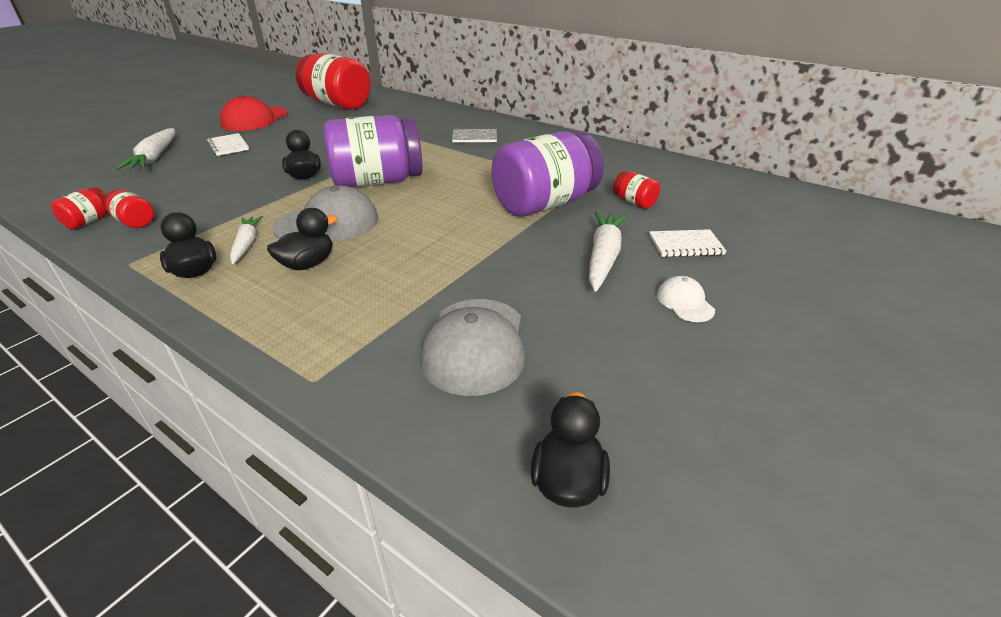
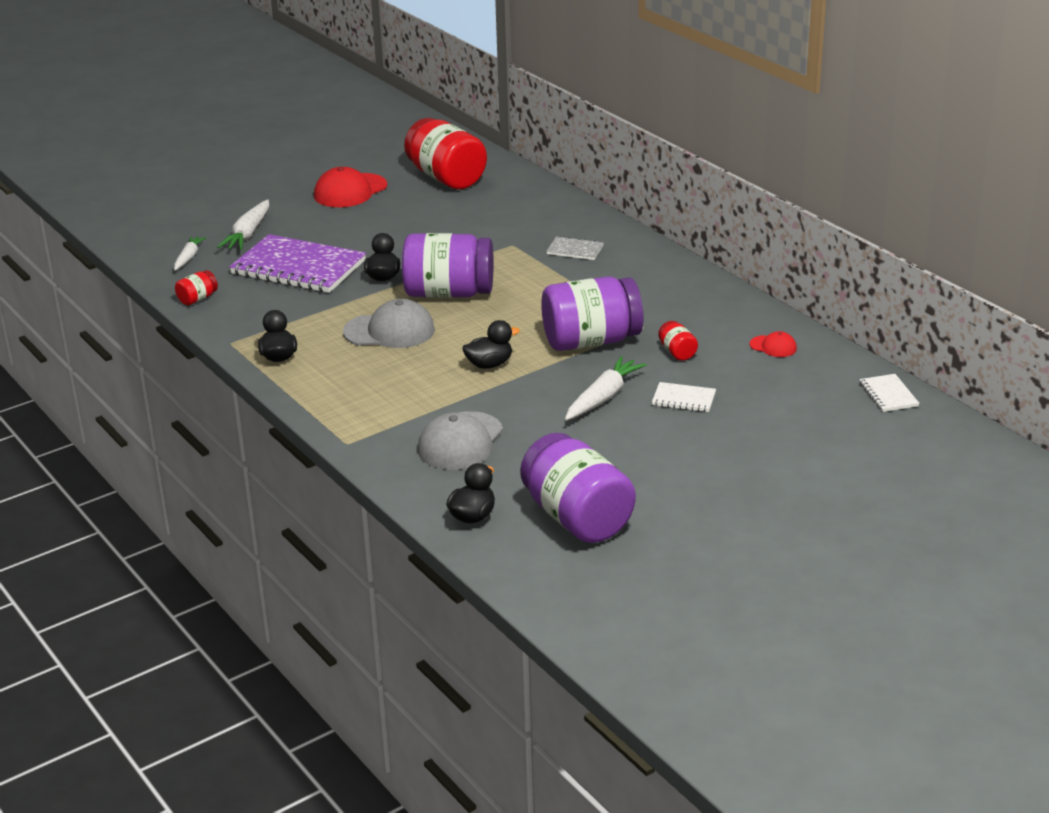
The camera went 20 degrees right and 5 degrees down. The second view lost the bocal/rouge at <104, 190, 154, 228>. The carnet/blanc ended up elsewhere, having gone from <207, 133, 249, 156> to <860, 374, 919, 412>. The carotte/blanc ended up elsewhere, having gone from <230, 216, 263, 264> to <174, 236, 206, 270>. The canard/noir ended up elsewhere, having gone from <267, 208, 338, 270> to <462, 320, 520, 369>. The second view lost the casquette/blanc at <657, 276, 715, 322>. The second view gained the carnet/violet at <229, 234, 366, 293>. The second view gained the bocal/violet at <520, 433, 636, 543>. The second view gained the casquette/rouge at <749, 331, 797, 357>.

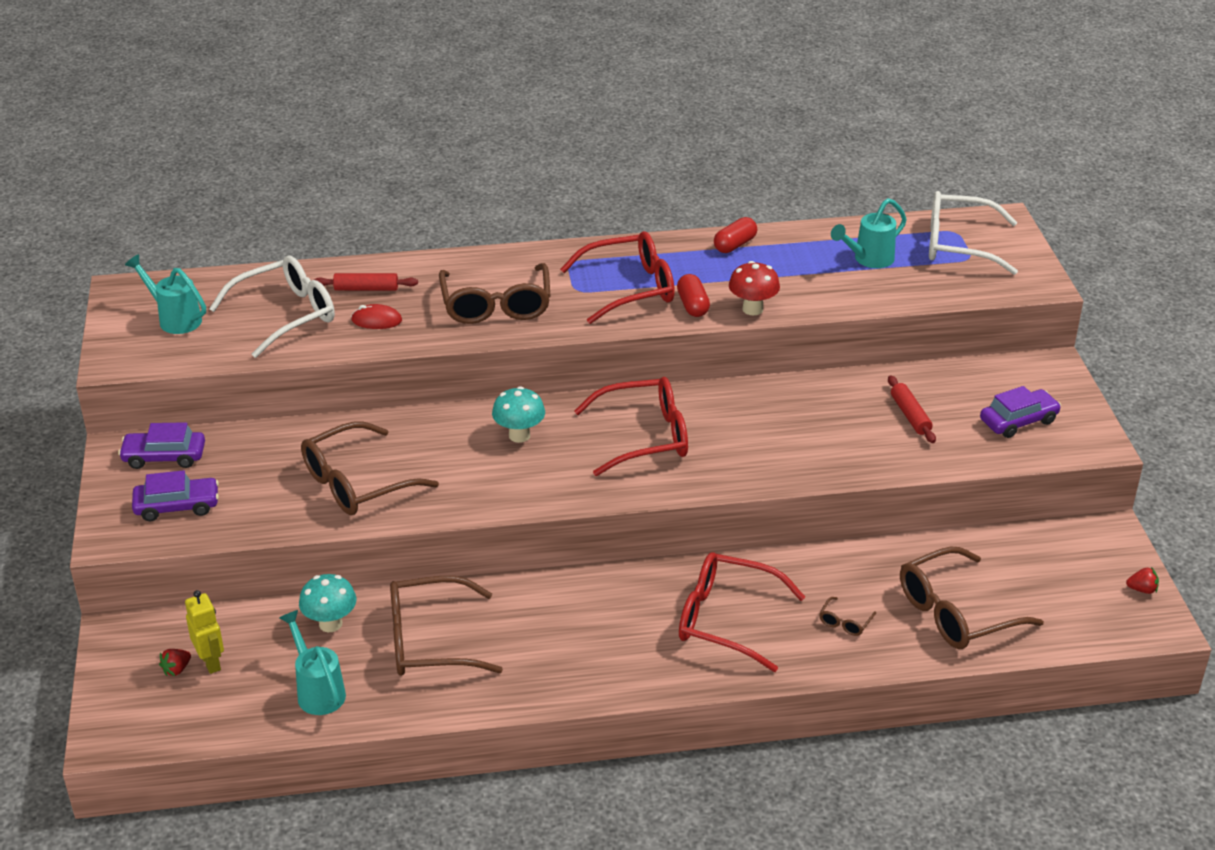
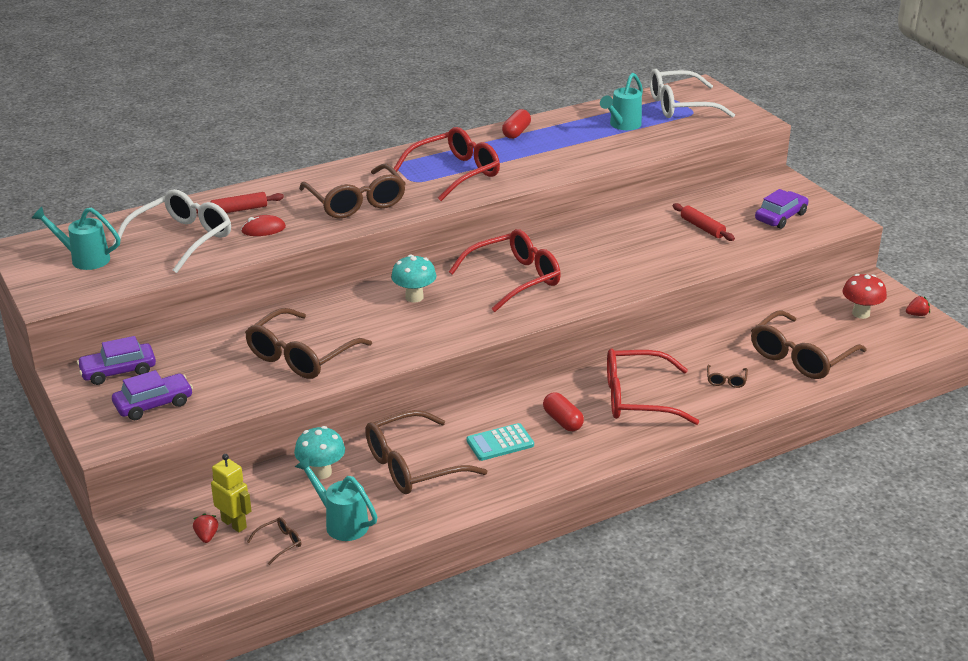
The camera went 20 degrees left and 5 degrees down. The fraise/rouge at <159, 649, 191, 676> ended up facing another way, 150 degrees clockwise from before. The gélule/rouge ended up elsewhere, having gone from <677, 274, 710, 317> to <543, 392, 584, 431>. The champignon/rouge ended up elsewhere, having gone from <729, 261, 780, 315> to <842, 274, 887, 319>. The second view gained the lunettes/marron at <247, 517, 301, 565>. The second view gained the calculatrice/turquoise at <466, 423, 534, 461>.

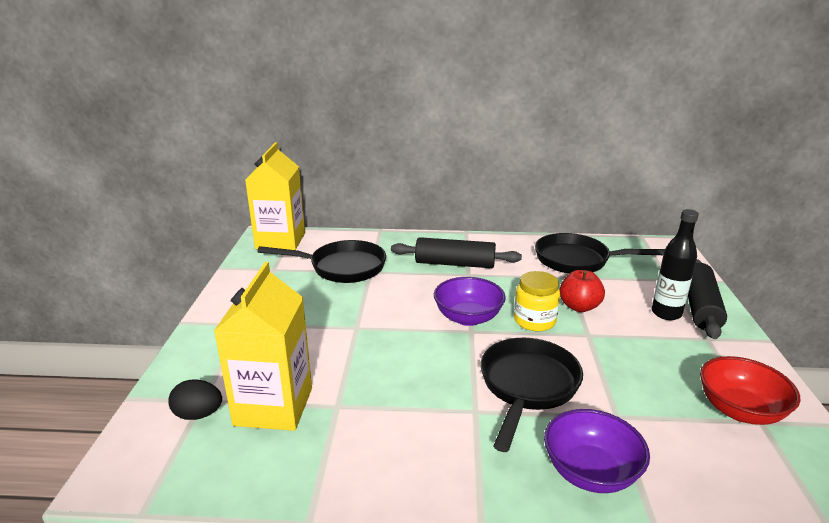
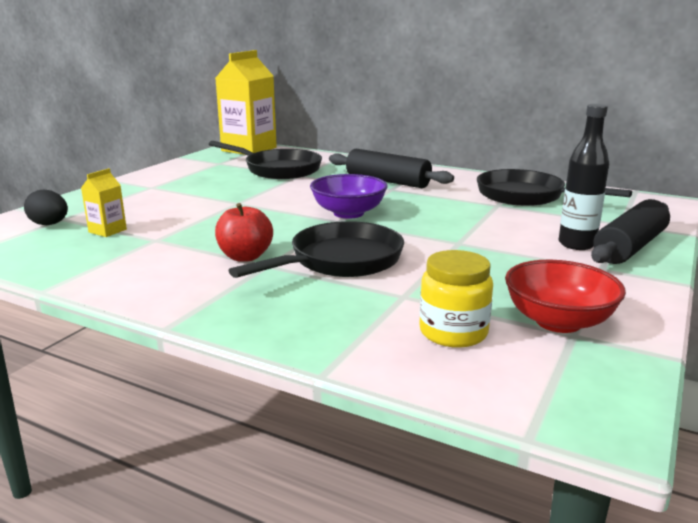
The camera went 25 degrees right and 5 degrees down. The size of the brique de lait/jaune at <214, 262, 312, 431> changed by a factor of 0.44. The bocal/jaune ended up elsewhere, having gone from <514, 271, 560, 331> to <419, 250, 493, 348>. The second view lost the bol/violet at <544, 409, 650, 493>. The pomme/rouge ended up elsewhere, having gone from <560, 270, 605, 312> to <215, 203, 273, 262>.

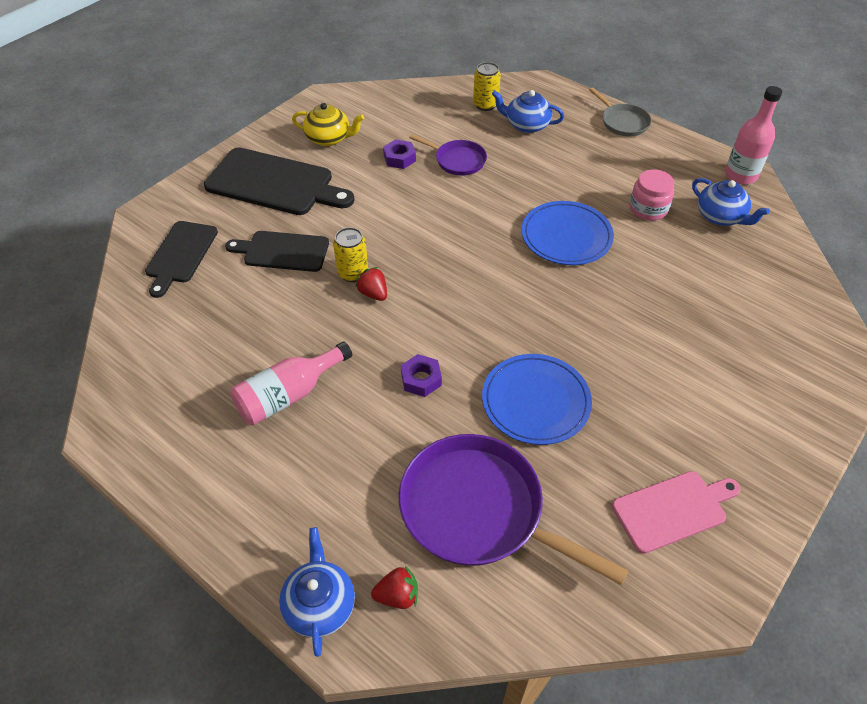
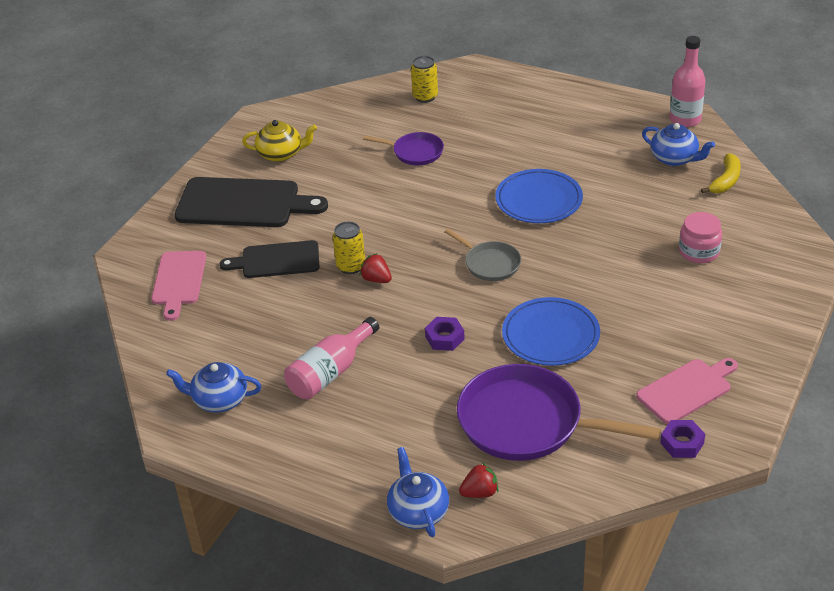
The camera went 10 degrees left and 10 degrees down. What was the planche à découper/noir at <145, 221, 218, 298> turned into the planche à découper/rose at <151, 251, 206, 321>. The écrou/violet ended up elsewhere, having gone from <383, 139, 416, 169> to <660, 420, 705, 458>. The théière/bleu ended up elsewhere, having gone from <492, 90, 564, 133> to <166, 362, 261, 413>. The poêle/gris ended up elsewhere, having gone from <589, 87, 652, 137> to <445, 229, 521, 281>. The bocal/rose ended up elsewhere, having gone from <629, 169, 674, 221> to <679, 212, 722, 264>. The second view gained the banane/jaune at <701, 153, 741, 194>.

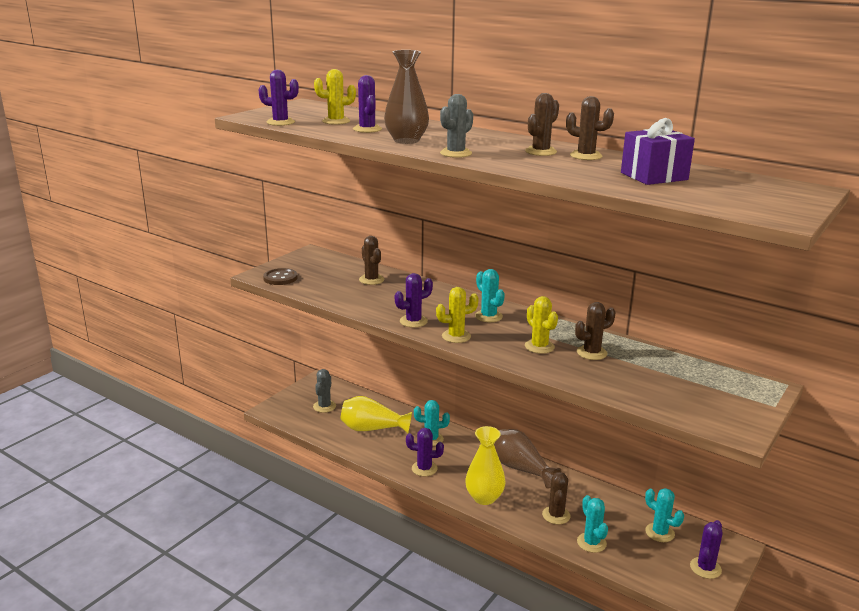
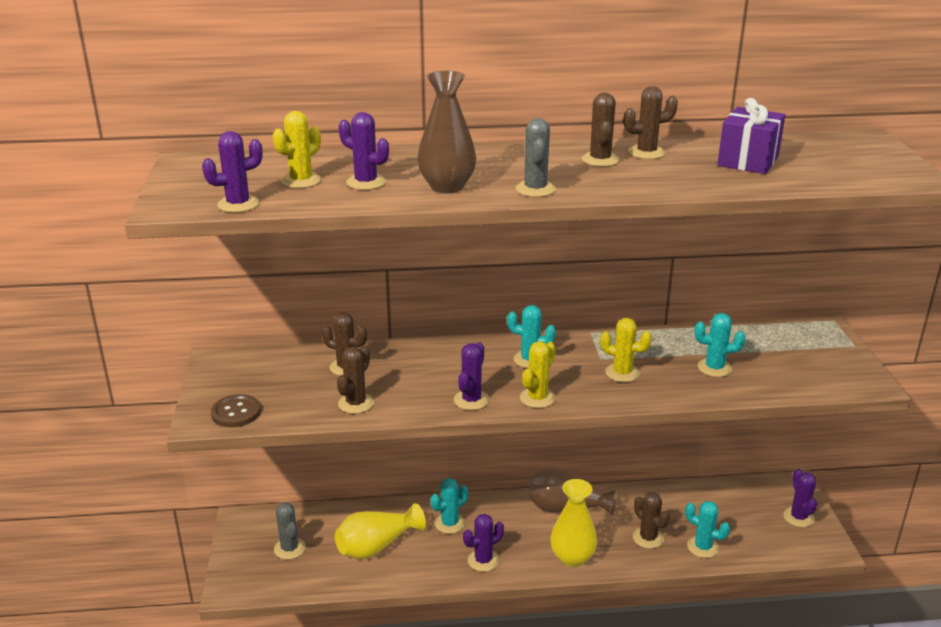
The camera went 40 degrees left and 5 degrees up. The cactus/marron ended up elsewhere, having gone from <575, 302, 615, 360> to <337, 346, 374, 414>. The cactus/turquoise ended up elsewhere, having gone from <645, 488, 684, 542> to <694, 313, 745, 377>.

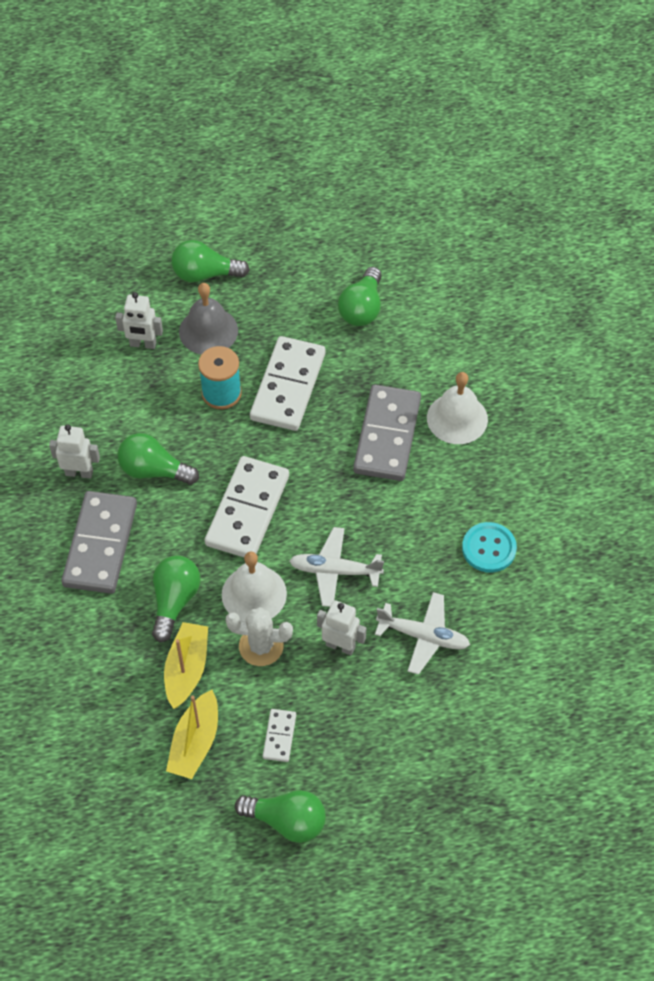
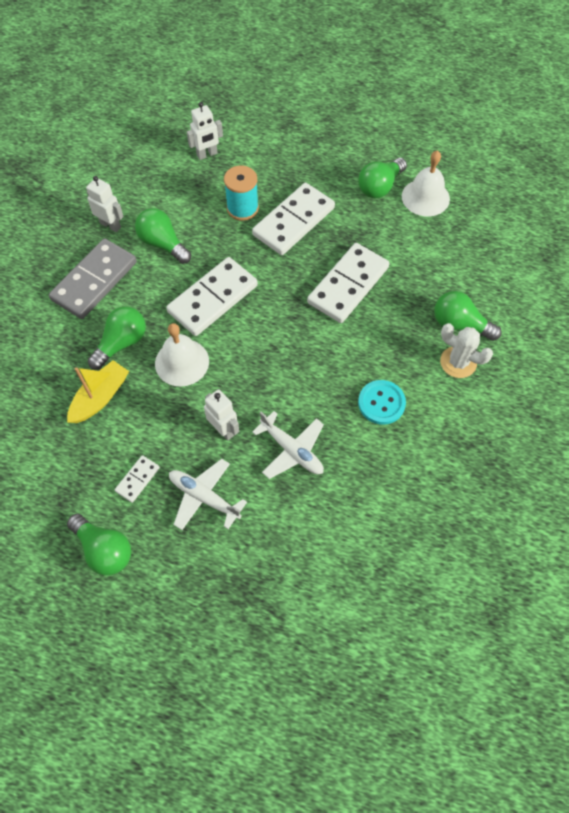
The camera went 25 degrees right and 5 degrees up. The robot/blanc at <115, 292, 163, 349> ended up facing another way, 60 degrees counterclockwise from before. The second view lost the bateau/jaune at <166, 690, 218, 779>. The ampoule/vert ended up elsewhere, having gone from <171, 240, 250, 283> to <434, 291, 501, 341>. The second view lost the cloche/gris at <179, 283, 238, 355>. The cactus/blanc ended up elsewhere, having gone from <226, 607, 293, 666> to <440, 323, 493, 378>. The avion/blanc ended up elsewhere, having gone from <289, 527, 384, 607> to <169, 459, 247, 530>. What was the domino/gris at <353, 385, 421, 481> turned into the domino/blanc at <307, 243, 390, 323>. The cloche/blanc ended up elsewhere, having gone from <427, 372, 488, 444> to <402, 150, 450, 216>.

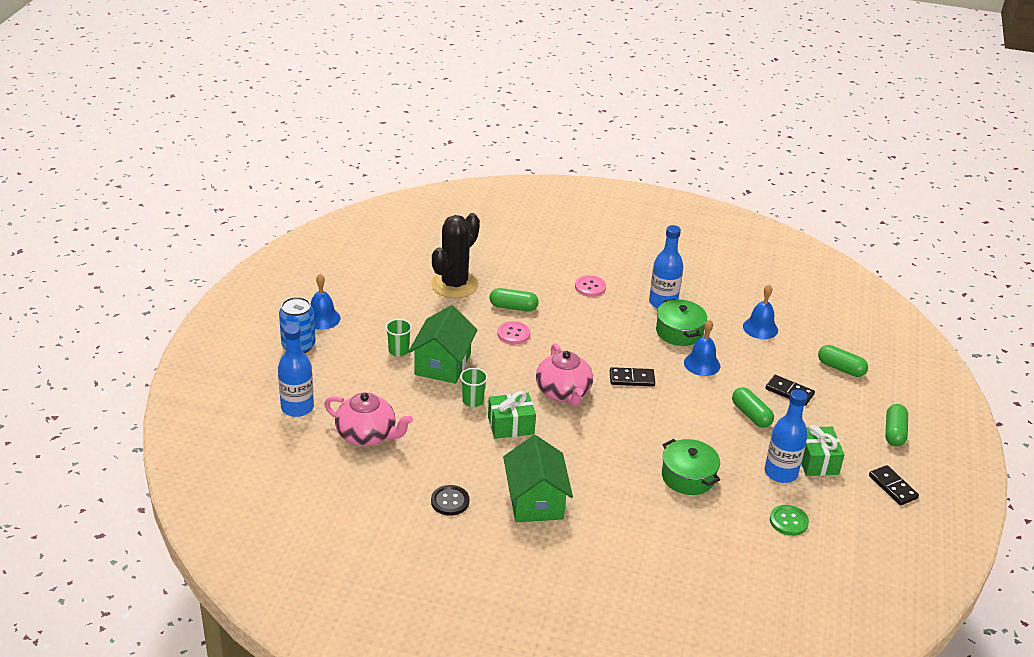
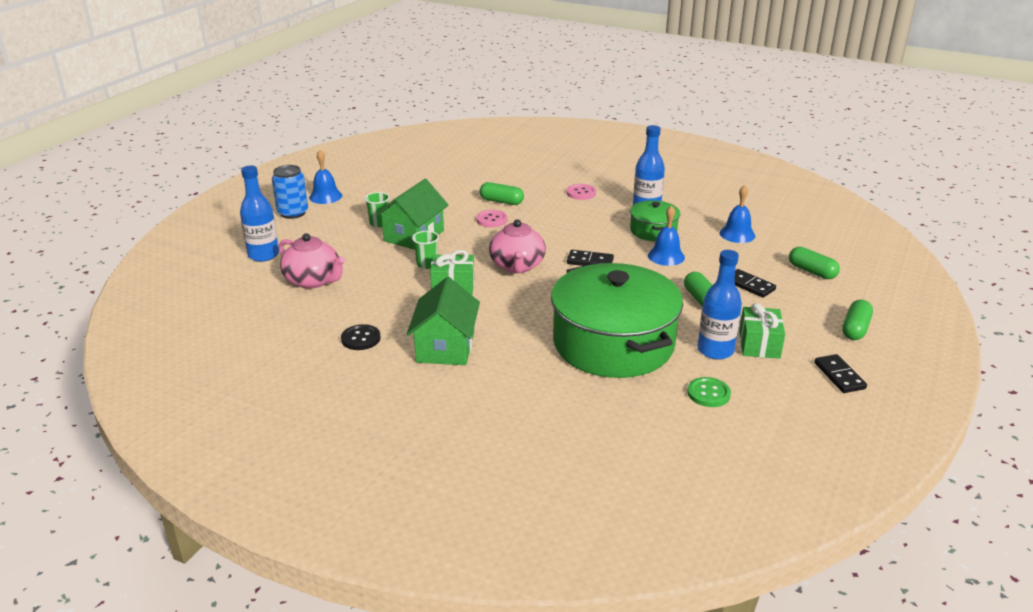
The camera went 15 degrees right and 5 degrees down. The second view lost the cactus/noir at <431, 213, 480, 298>. The size of the marmite/vert at <662, 439, 720, 495> changed by a factor of 2.12.

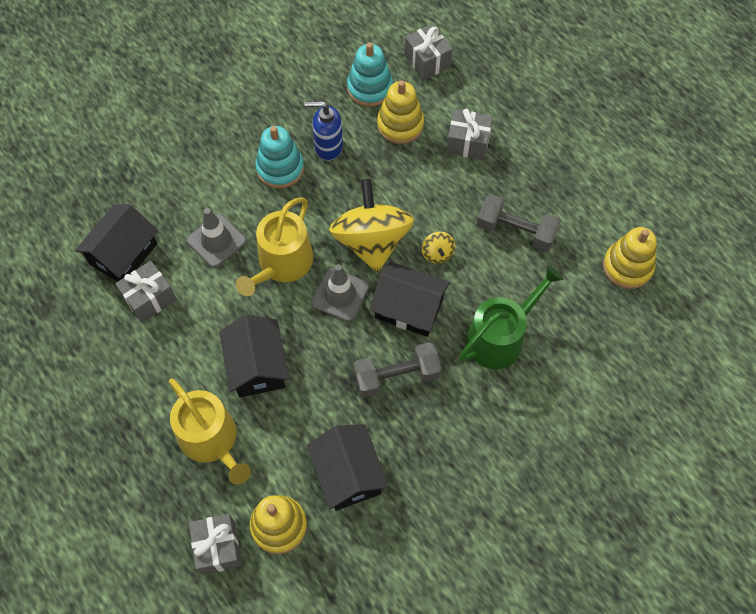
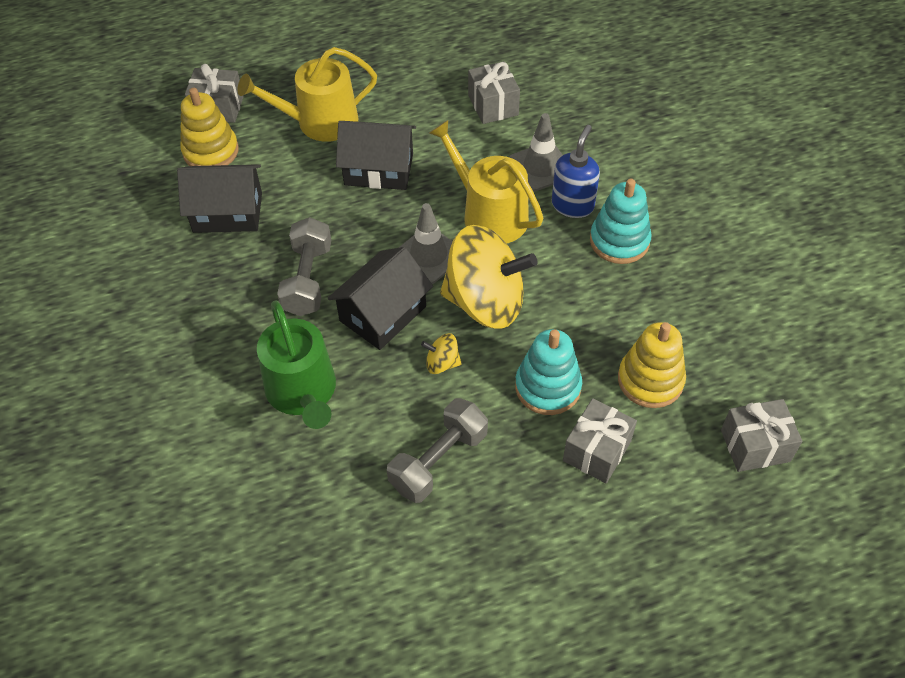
The camera went 110 degrees right and 10 degrees down. The second view lost the maison/noir at <75, 204, 158, 282>. The distributeur de savon/bleu ended up elsewhere, having gone from <305, 101, 343, 161> to <552, 125, 600, 218>. The jouet à empiler/turquoise ended up elsewhere, having gone from <347, 42, 393, 107> to <515, 329, 582, 415>. The second view lost the jouet à empiler/jaune at <603, 227, 657, 289>.

